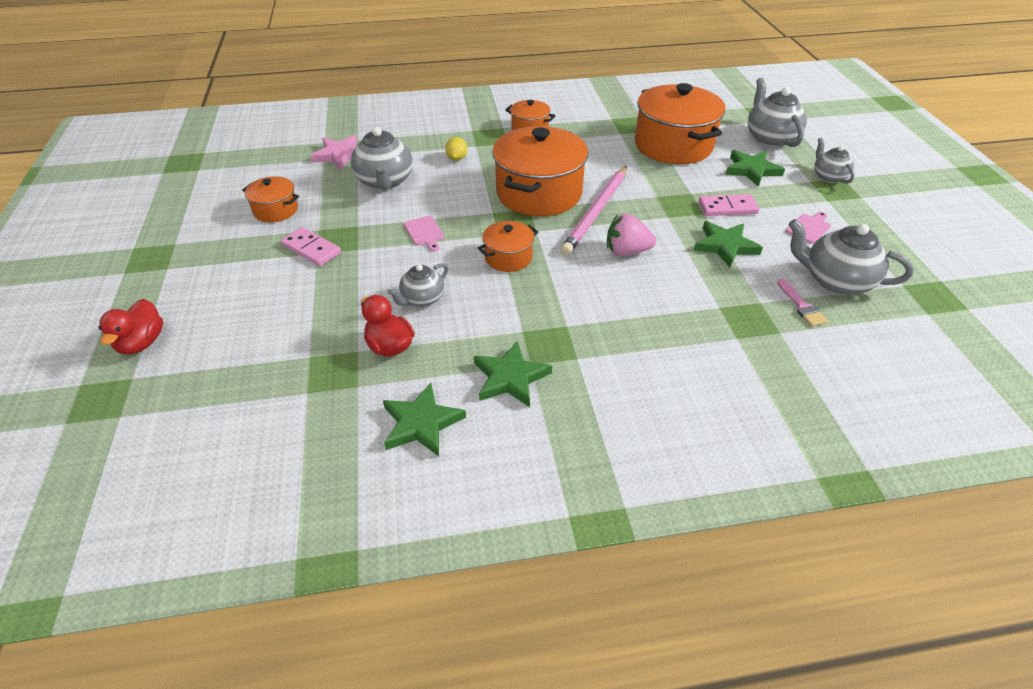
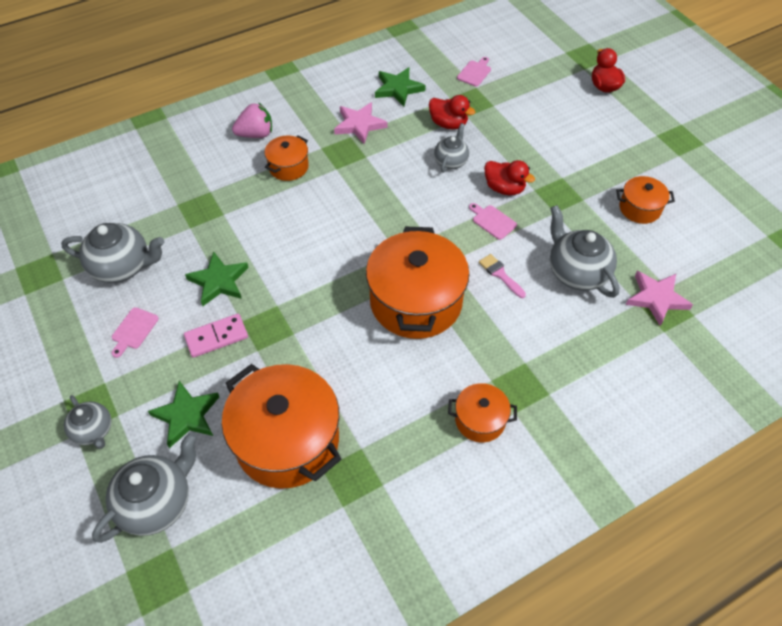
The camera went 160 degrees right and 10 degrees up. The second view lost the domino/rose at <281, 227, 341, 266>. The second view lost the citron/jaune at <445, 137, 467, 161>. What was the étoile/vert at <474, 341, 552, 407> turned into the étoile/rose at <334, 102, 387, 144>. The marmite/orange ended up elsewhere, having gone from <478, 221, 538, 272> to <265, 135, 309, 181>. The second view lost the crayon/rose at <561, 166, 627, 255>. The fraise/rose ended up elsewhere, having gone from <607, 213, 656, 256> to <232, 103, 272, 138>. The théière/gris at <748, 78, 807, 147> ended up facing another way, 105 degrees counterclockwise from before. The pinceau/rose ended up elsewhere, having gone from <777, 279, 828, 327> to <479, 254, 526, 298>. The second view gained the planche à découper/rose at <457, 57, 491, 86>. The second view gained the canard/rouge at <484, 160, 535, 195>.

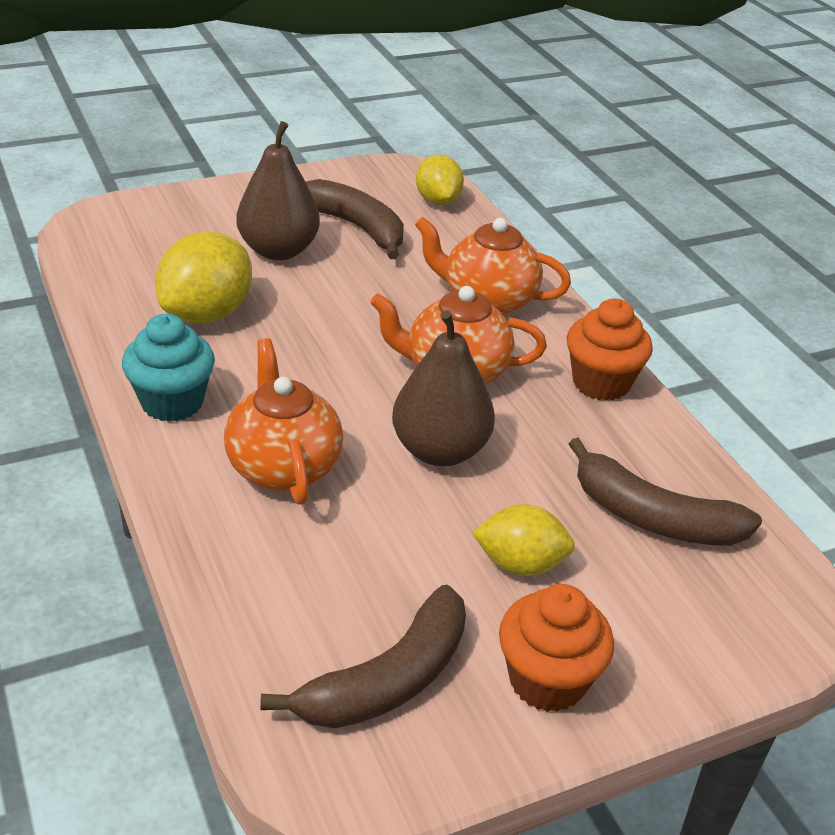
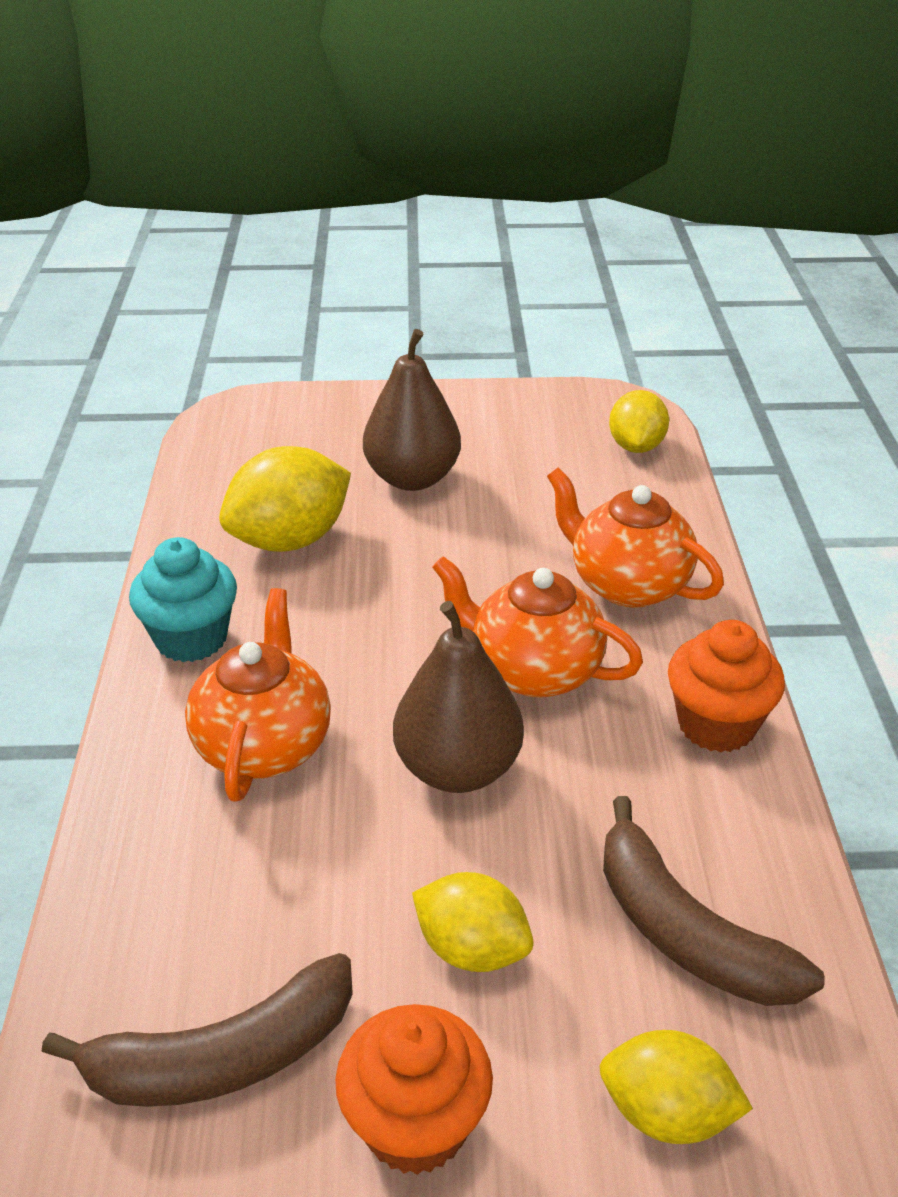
The camera went 25 degrees right and 0 degrees up. The second view lost the banane/marron at <306, 179, 404, 259>. The second view gained the citron/jaune at <599, 1030, 753, 1144>.

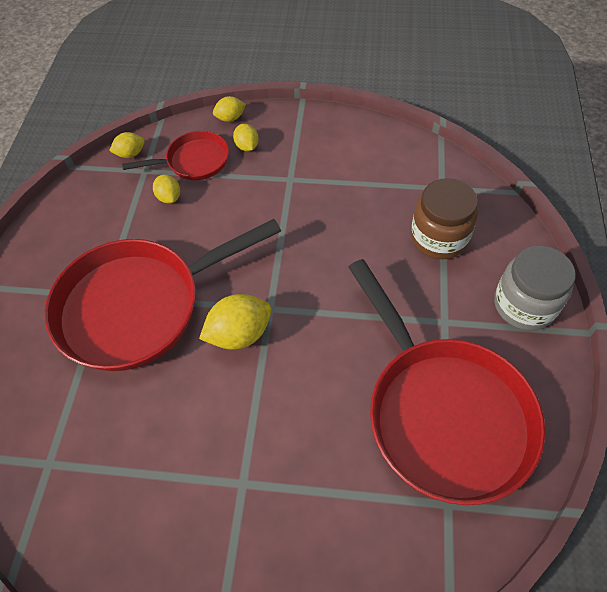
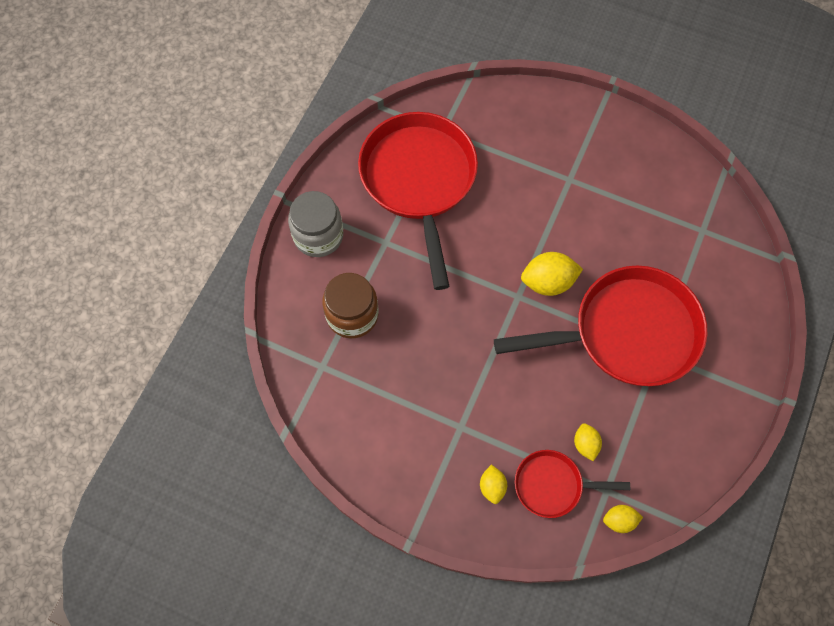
The camera went 165 degrees left and 10 degrees up. The second view lost the citron/jaune at <213, 96, 246, 122>.

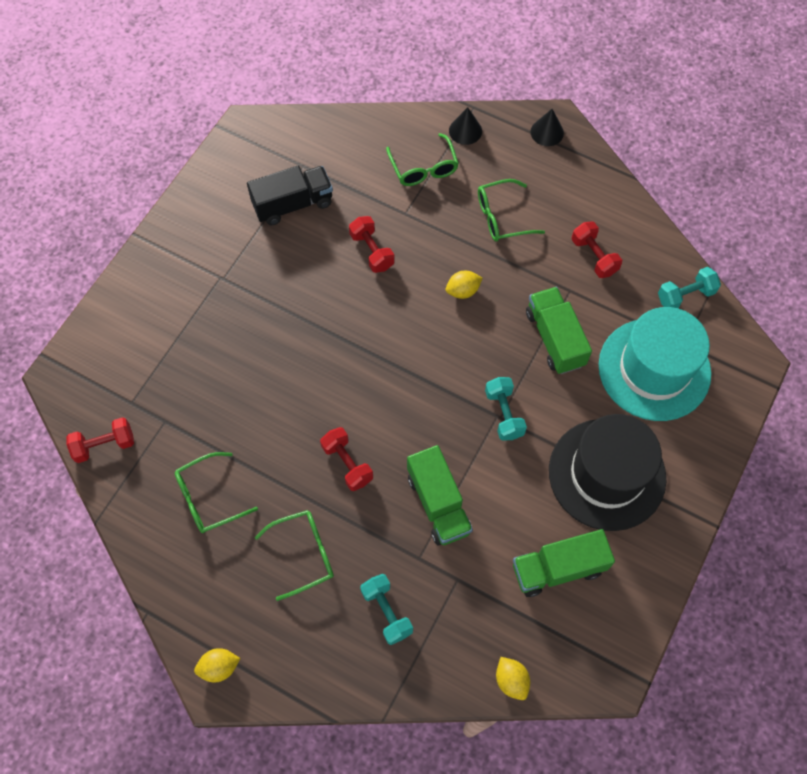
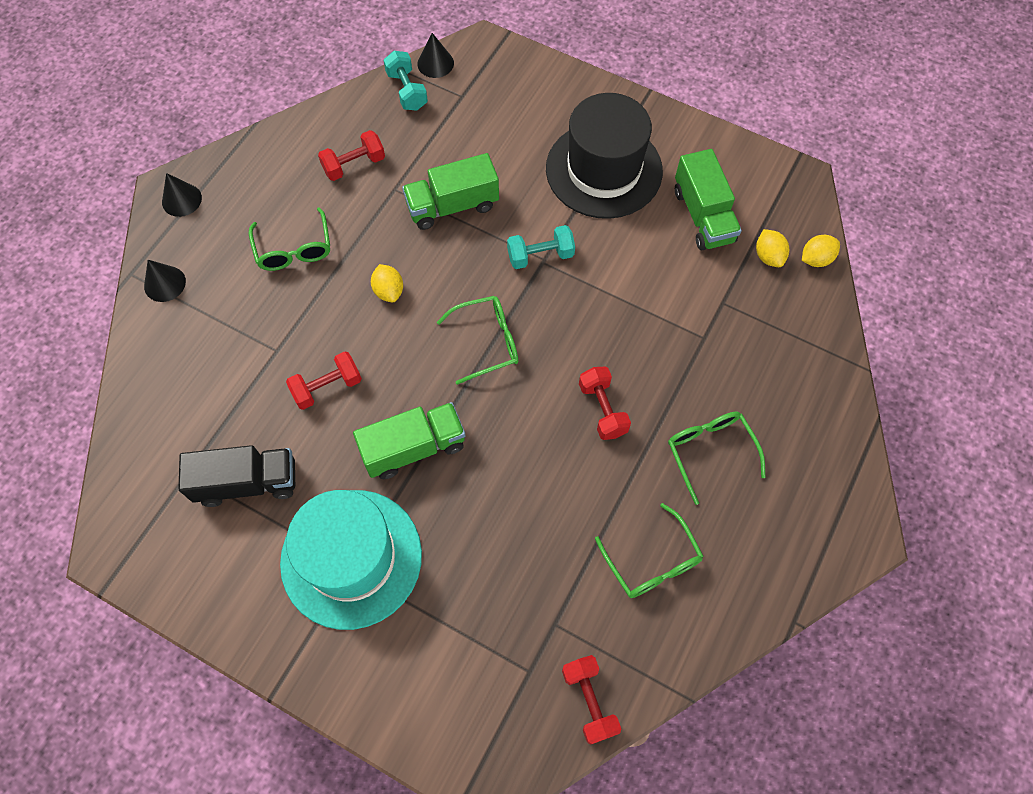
The camera went 90 degrees left and 0 degrees up. The citron/jaune ended up elsewhere, having gone from <194, 648, 240, 683> to <756, 229, 789, 267>. The camion/noir at <247, 166, 333, 225> ended up facing another way, 105 degrees clockwise from before. The haltère/rouge at <320, 427, 373, 491> ended up facing another way, 75 degrees counterclockwise from before. The second view lost the haltère/turquoise at <360, 574, 413, 645>. The lunettes/vert ended up elsewhere, having gone from <386, 133, 459, 186> to <437, 296, 518, 385>. The camion/vert ended up elsewhere, having gone from <407, 445, 473, 546> to <353, 402, 466, 479>. The chapeau/turquoise ended up elsewhere, having gone from <599, 307, 711, 421> to <280, 490, 422, 630>. The second view gained the cône/noir at <417, 33, 454, 78>.

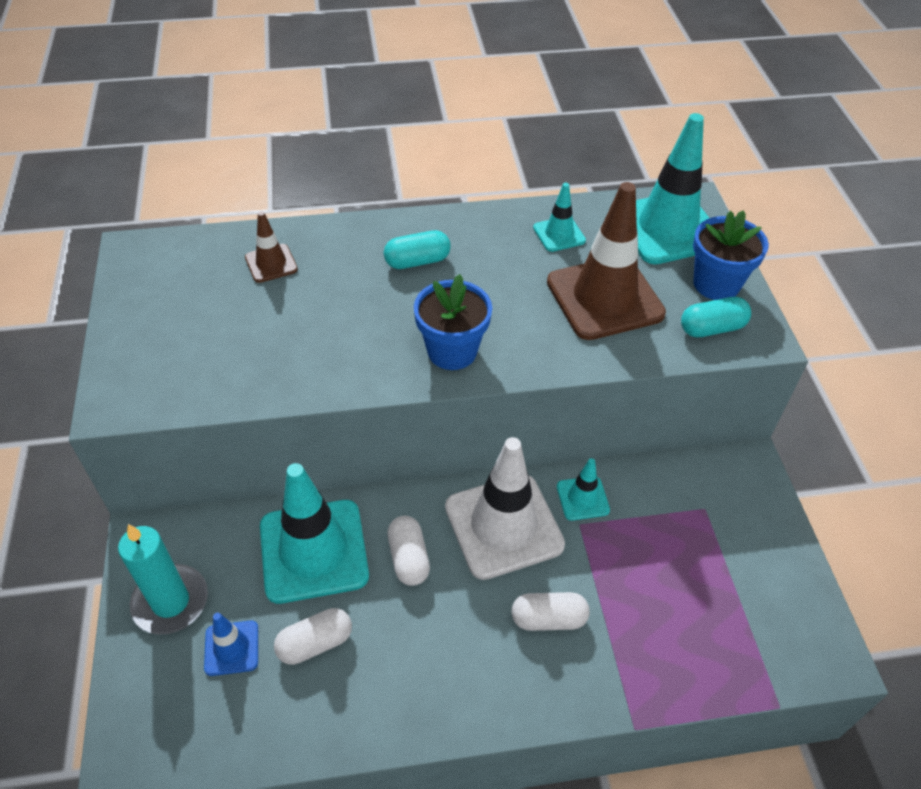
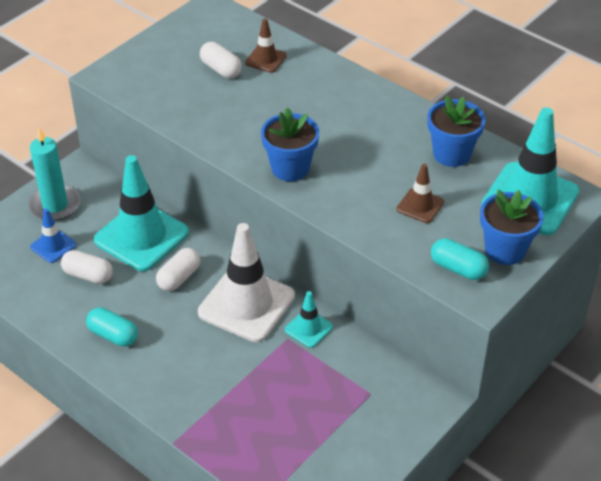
The camera went 50 degrees right and 5 degrees down. The gélule/turquoise ended up elsewhere, having gone from <384, 230, 451, 269> to <86, 308, 138, 347>. The gélule/blanc ended up elsewhere, having gone from <511, 592, 590, 631> to <200, 42, 242, 78>. Where the cône de chantier/turquoise stood at <533, 183, 586, 252>, the pot de fleurs/bleu came to stand at <427, 95, 486, 167>. The size of the cône de chantier/marron at <547, 182, 666, 340> changed by a factor of 0.48.

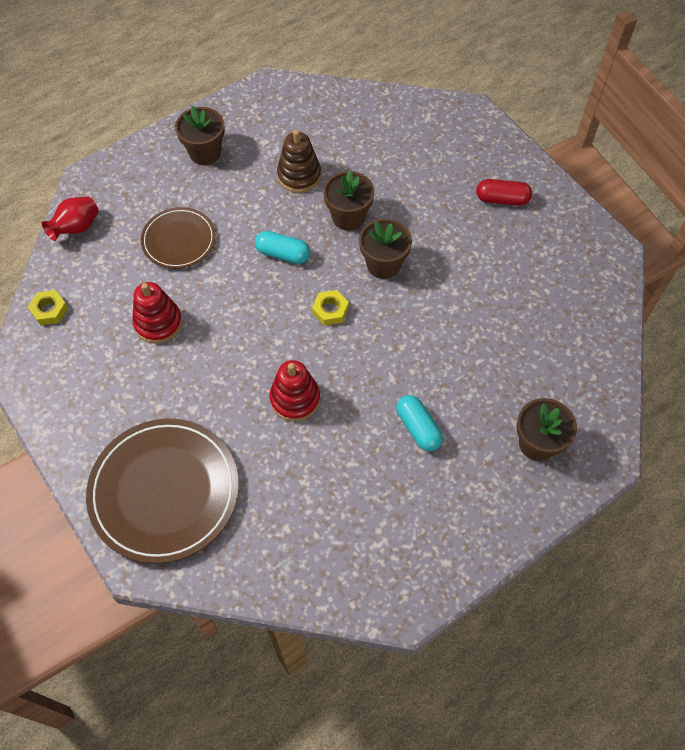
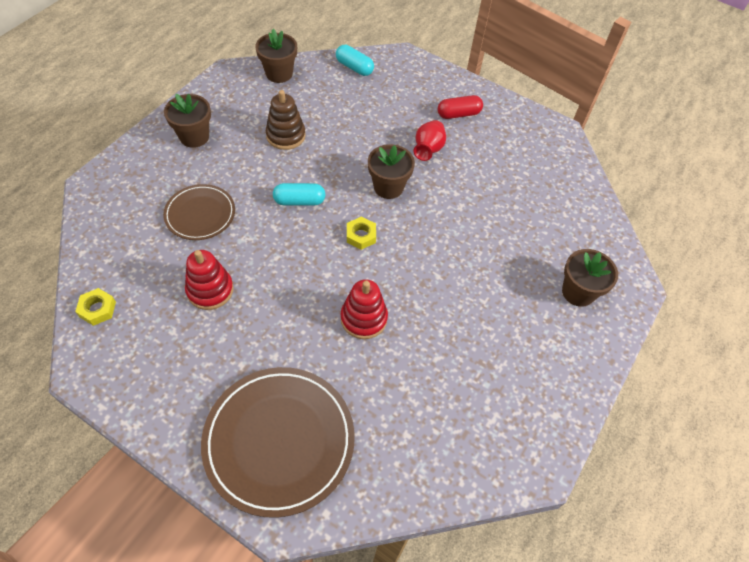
The camera went 25 degrees left and 5 degrees down. The vase/rouge ended up elsewhere, having gone from <42, 196, 99, 241> to <413, 120, 446, 161>. The pot de fleurs/marron ended up elsewhere, having gone from <323, 170, 375, 231> to <255, 29, 297, 83>. The gélule/turquoise ended up elsewhere, having gone from <396, 395, 443, 451> to <336, 45, 374, 76>.

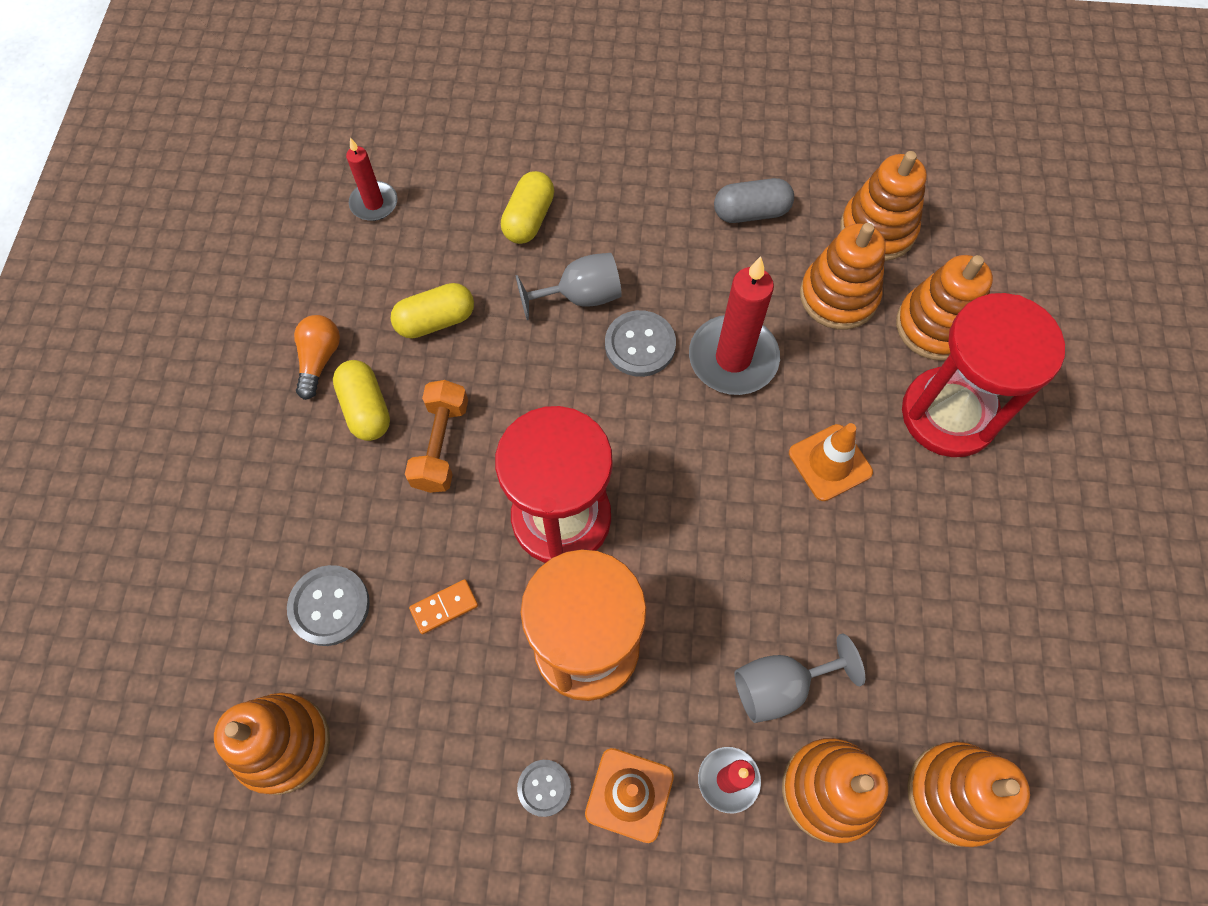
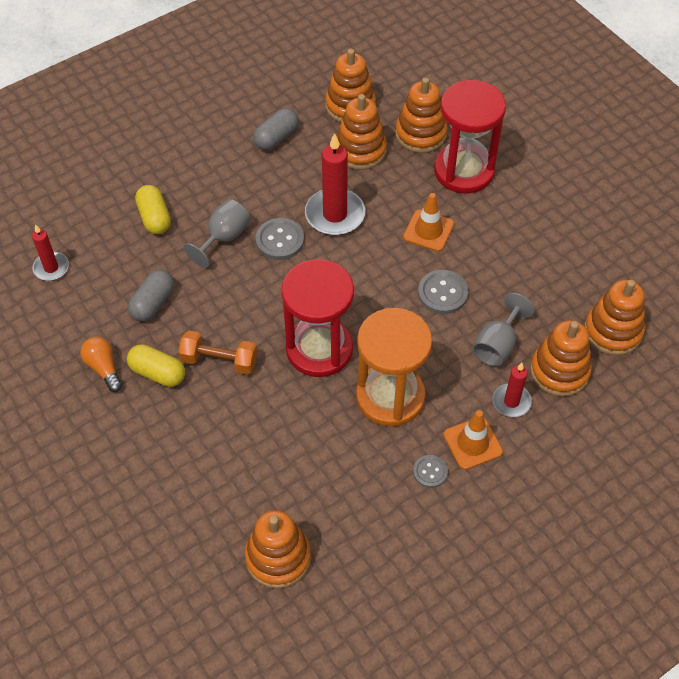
The camera went 40 degrees left and 10 degrees down. The bouton/gris ended up elsewhere, having gone from <287, 565, 370, 646> to <418, 270, 468, 314>. What was the gélule/jaune at <390, 283, 474, 339> turned into the gélule/gris at <128, 270, 174, 322>. The haltère/orange at <405, 380, 468, 493> ended up facing another way, 45 degrees counterclockwise from before. The second view lost the domino/orange at <409, 579, 478, 634>.

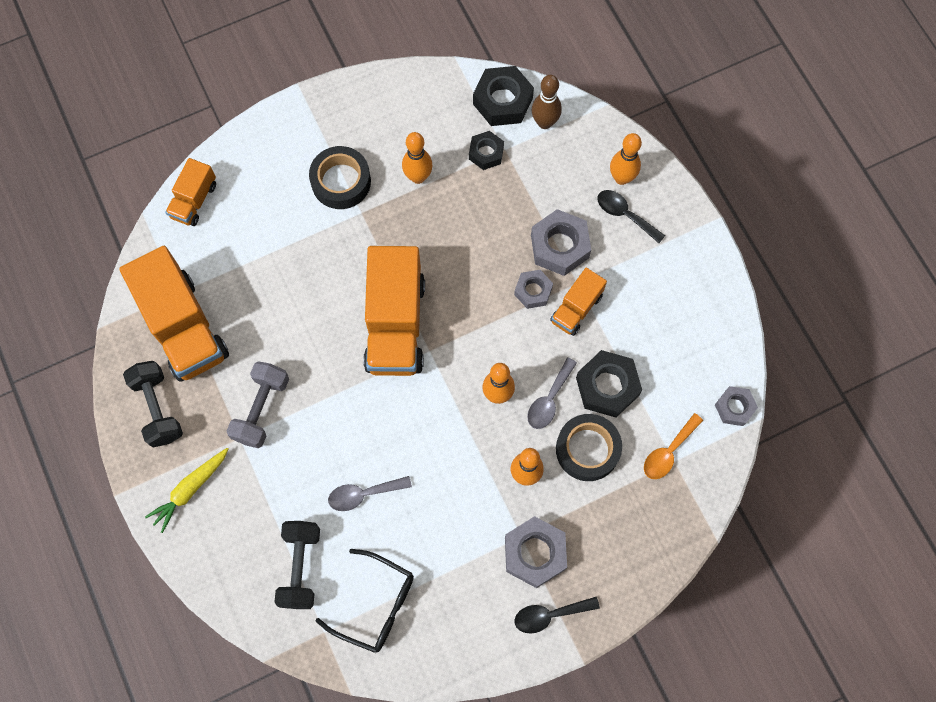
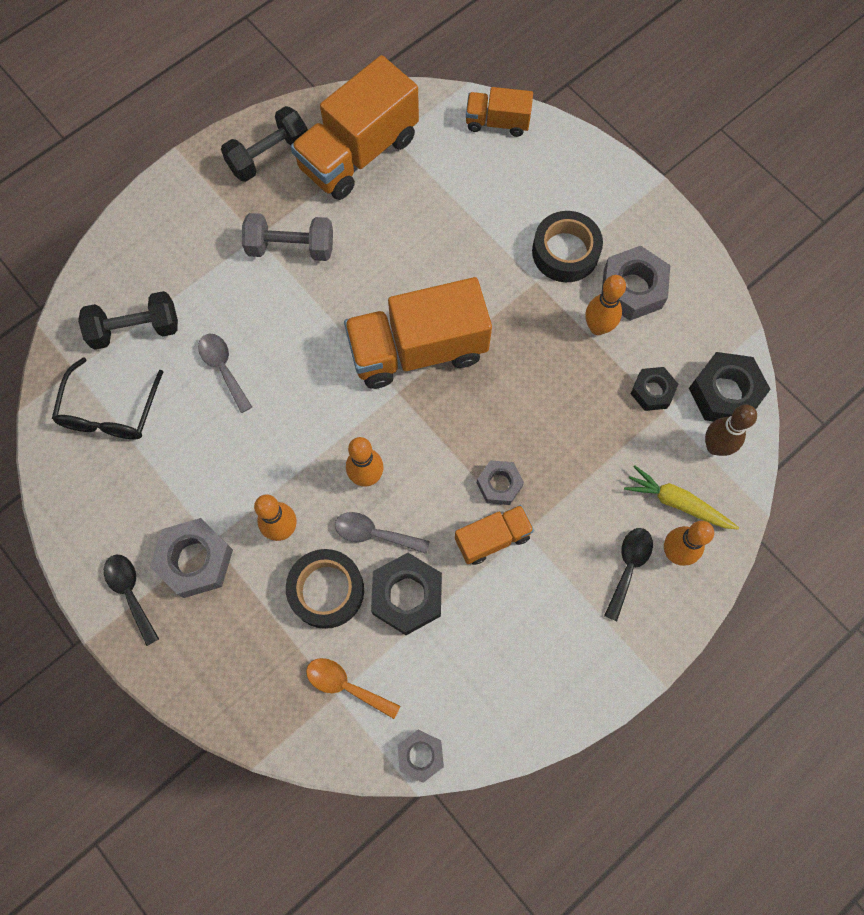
The camera went 75 degrees right and 0 degrees up. The carotte/jaune ended up elsewhere, having gone from <145, 448, 228, 533> to <624, 465, 739, 529>. The écrou/gris ended up elsewhere, having gone from <531, 209, 591, 276> to <602, 246, 670, 321>. The camion/orange at <550, 268, 607, 336> ended up facing another way, 135 degrees clockwise from before.

